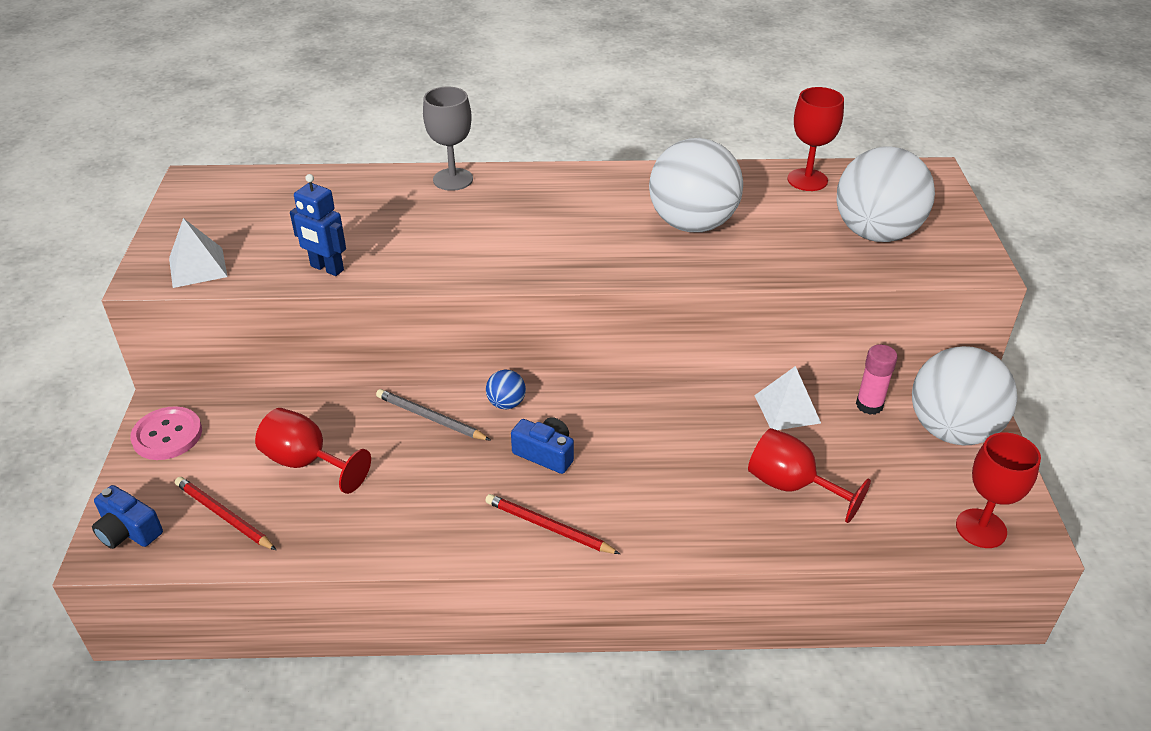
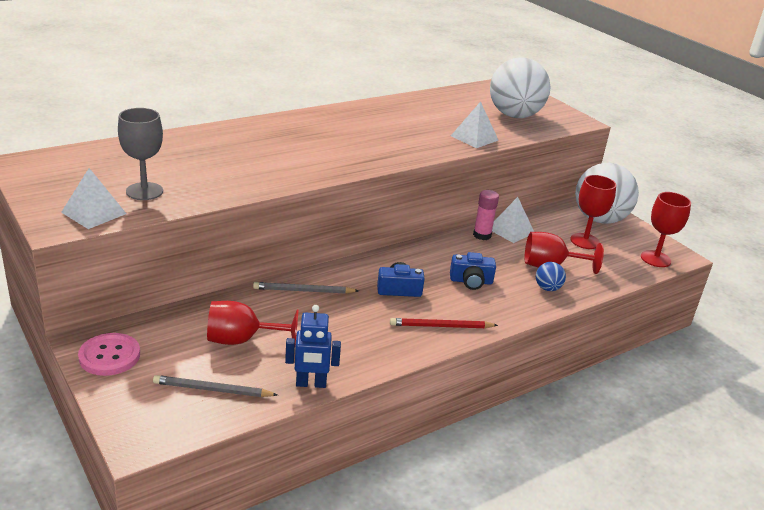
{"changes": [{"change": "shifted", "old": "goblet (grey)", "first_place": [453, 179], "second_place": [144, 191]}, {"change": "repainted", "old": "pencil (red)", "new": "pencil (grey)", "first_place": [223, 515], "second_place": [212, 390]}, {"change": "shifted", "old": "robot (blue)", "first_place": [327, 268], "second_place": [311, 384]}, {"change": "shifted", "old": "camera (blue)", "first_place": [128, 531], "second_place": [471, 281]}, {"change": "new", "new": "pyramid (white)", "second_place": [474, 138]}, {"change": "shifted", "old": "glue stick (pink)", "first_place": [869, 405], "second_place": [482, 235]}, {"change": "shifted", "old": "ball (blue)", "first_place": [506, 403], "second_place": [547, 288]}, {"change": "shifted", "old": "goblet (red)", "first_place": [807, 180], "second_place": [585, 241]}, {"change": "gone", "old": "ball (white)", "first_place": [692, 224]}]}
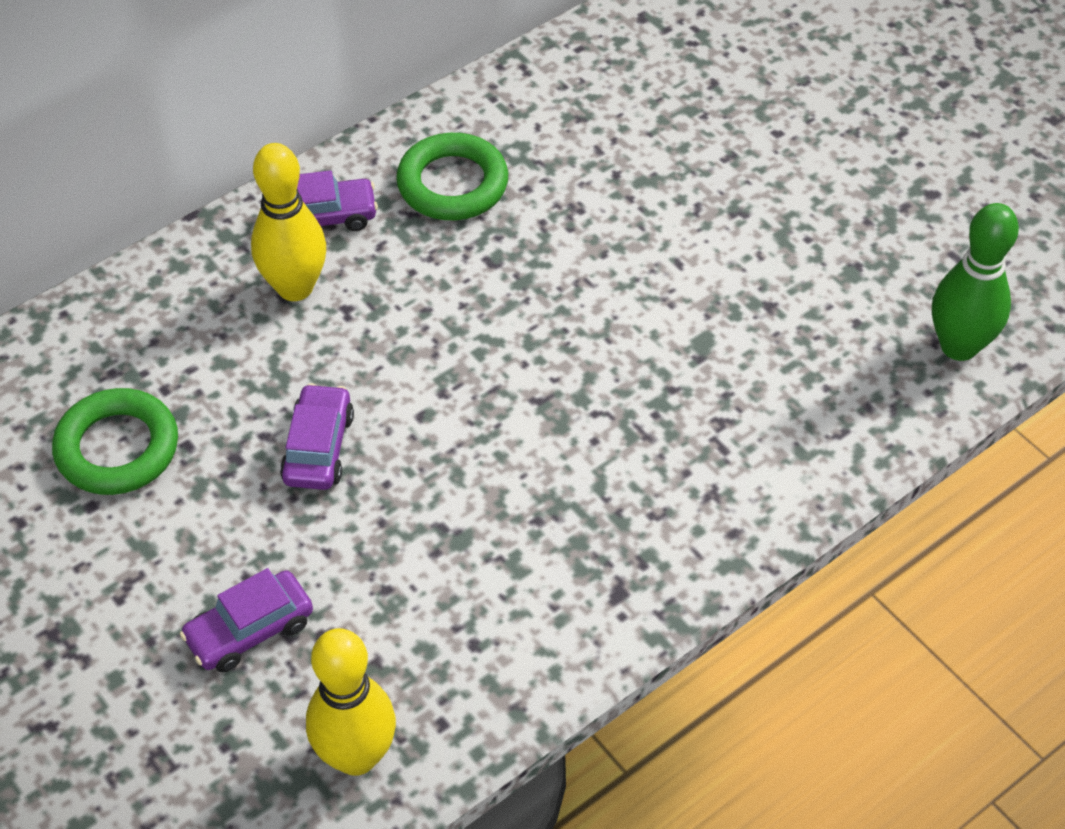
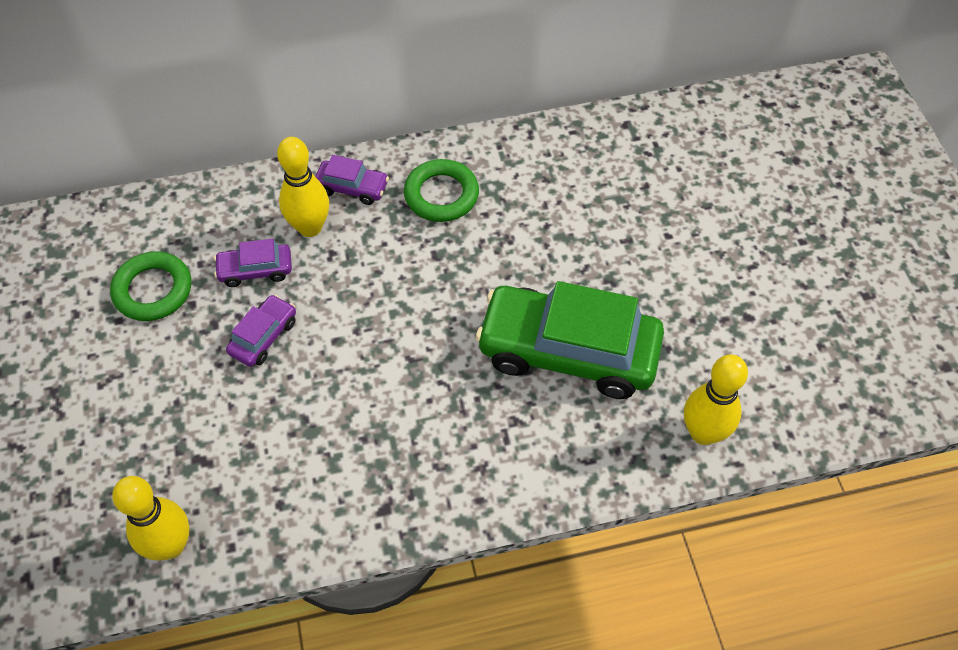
{"changes": [{"change": "shifted", "old": "car (purple)", "first_place": [250, 630], "second_place": [255, 270]}, {"change": "new", "new": "car (green)", "second_place": [568, 352]}, {"change": "repainted", "old": "bowling pin (green)", "new": "bowling pin (yellow)", "first_place": [959, 346], "second_place": [703, 433]}]}
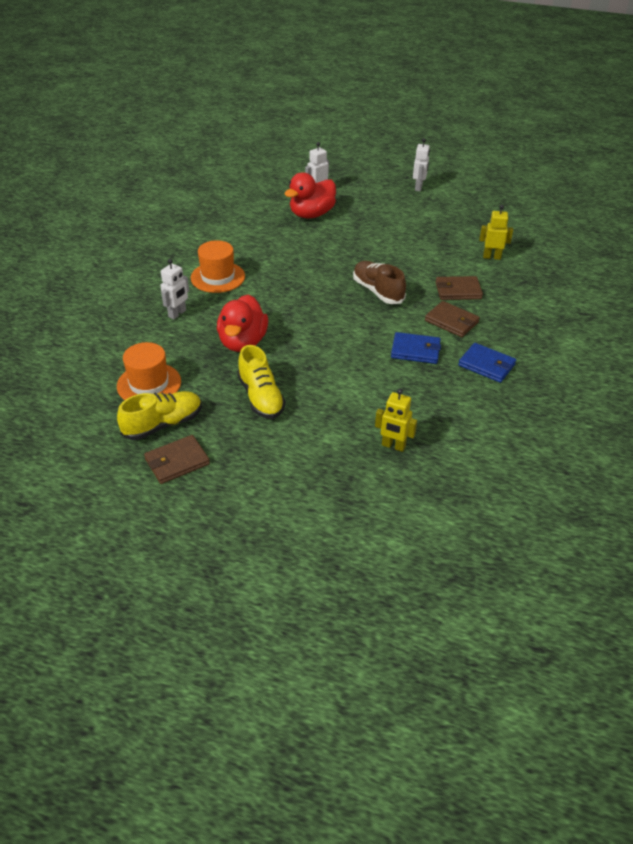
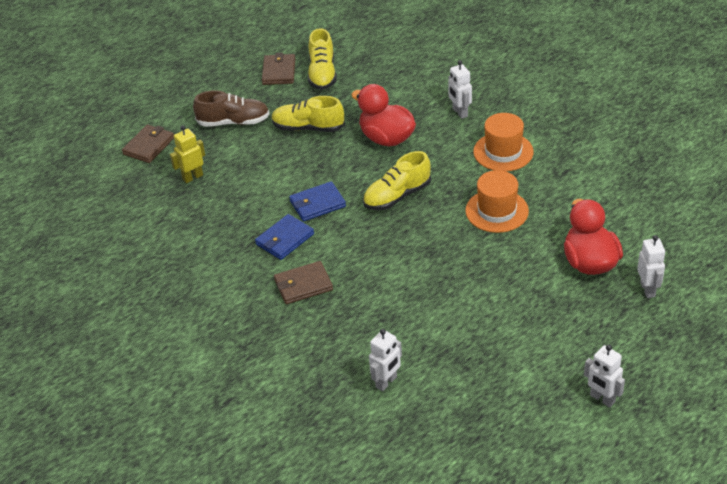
{"changes": [{"change": "shifted", "old": "wallet (brown)", "first_place": [458, 290], "second_place": [149, 146]}, {"change": "shifted", "old": "shoe (brown)", "first_place": [377, 291], "second_place": [233, 122]}, {"change": "shifted", "old": "wallet (blue)", "first_place": [486, 365], "second_place": [317, 204]}, {"change": "new", "new": "shoe (yellow)", "second_place": [397, 196]}, {"change": "repainted", "old": "robot (yellow)", "new": "robot (white)", "first_place": [491, 257], "second_place": [386, 382]}, {"change": "shifted", "old": "hat (orange)", "first_place": [149, 384], "second_place": [497, 211]}]}
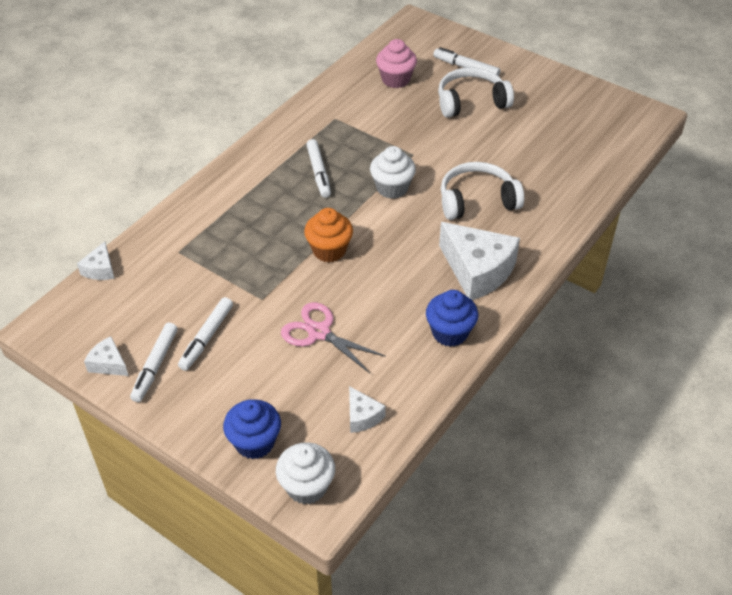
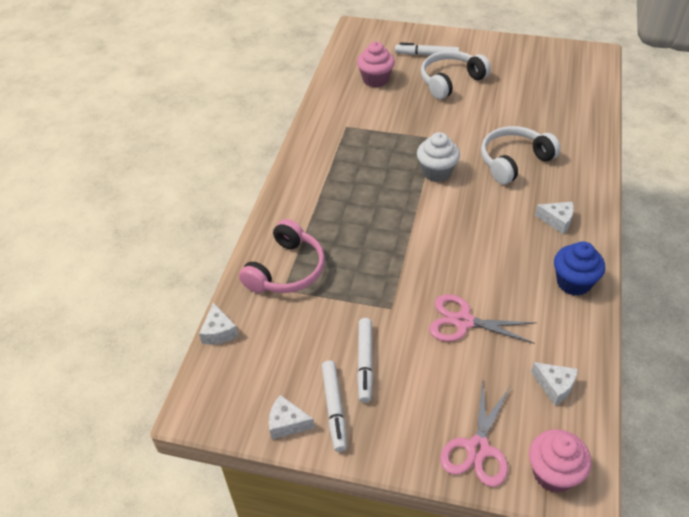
{"changes": [{"change": "new", "new": "headphones (pink)", "second_place": [286, 270]}, {"change": "swapped", "old": "cupcake (blue)", "new": "scissors (pink)", "first_place": [254, 442], "second_place": [477, 449]}, {"change": "repainted", "old": "cupcake (white)", "new": "cupcake (pink)", "first_place": [307, 486], "second_place": [553, 473]}, {"change": "scaled", "old": "cheese (white)", "first_place": [477, 270], "second_place": [557, 221], "factor": 0.48}, {"change": "gone", "old": "cupcake (orange)", "first_place": [329, 250]}, {"change": "gone", "old": "marker (white)", "first_place": [318, 173]}]}
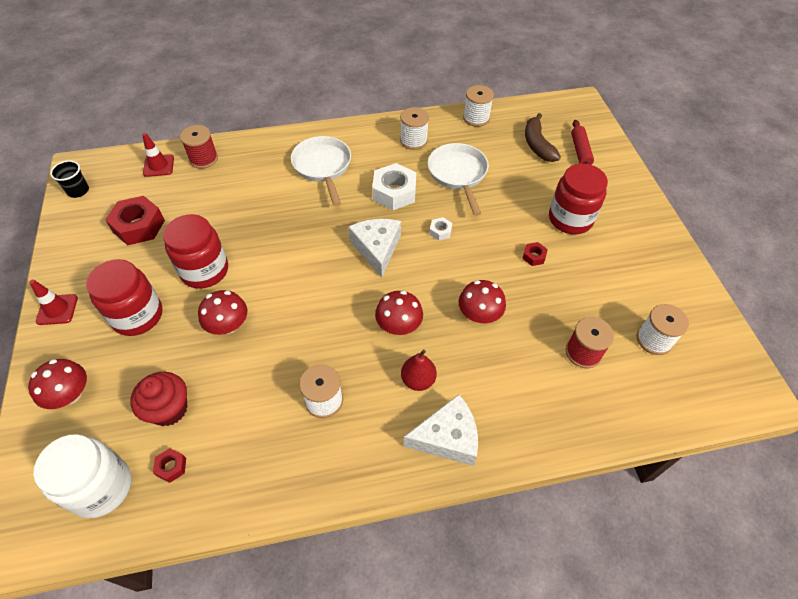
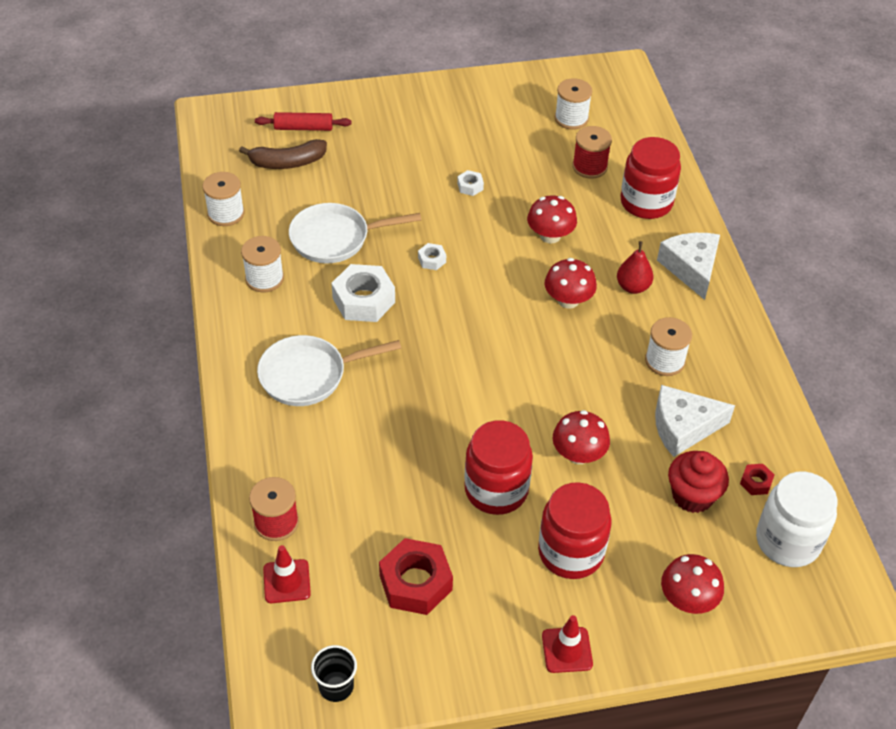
{"changes": [{"change": "repainted", "old": "nut (red)", "new": "nut (white)", "first_place": [534, 256], "second_place": [470, 186]}, {"change": "shifted", "old": "jar (red)", "first_place": [570, 219], "second_place": [646, 202]}, {"change": "shifted", "old": "cheese (white)", "first_place": [377, 249], "second_place": [683, 427]}]}
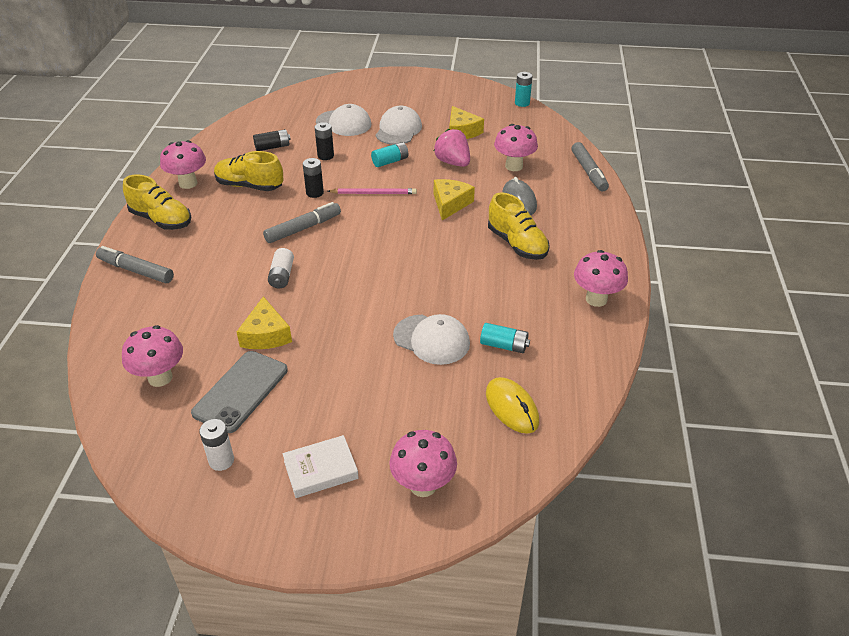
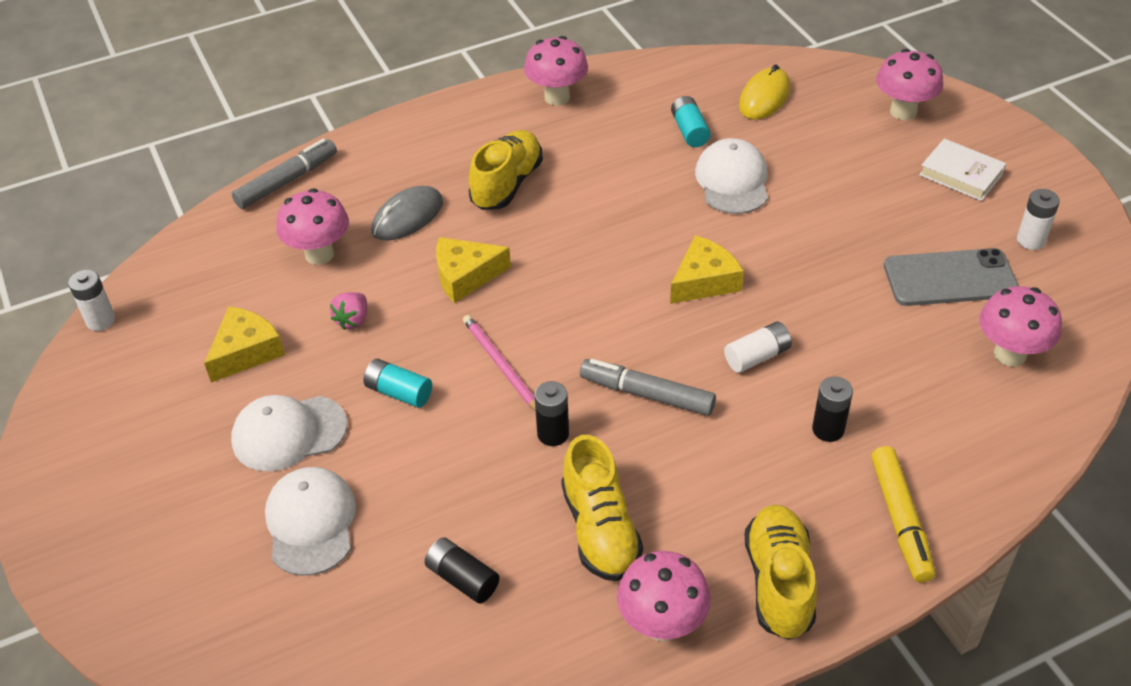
{"changes": [{"change": "repainted", "old": "battery (turquoise)", "new": "battery (white)", "first_place": [522, 103], "second_place": [101, 320]}, {"change": "scaled", "old": "strawberry (pink)", "first_place": [453, 162], "second_place": [353, 320], "factor": 0.61}, {"change": "shifted", "old": "cheese (yellow)", "first_place": [266, 334], "second_place": [704, 281]}, {"change": "shifted", "old": "battery (black)", "first_place": [325, 156], "second_place": [828, 429]}, {"change": "repainted", "old": "marker (grey)", "new": "marker (yellow)", "first_place": [136, 270], "second_place": [900, 520]}]}
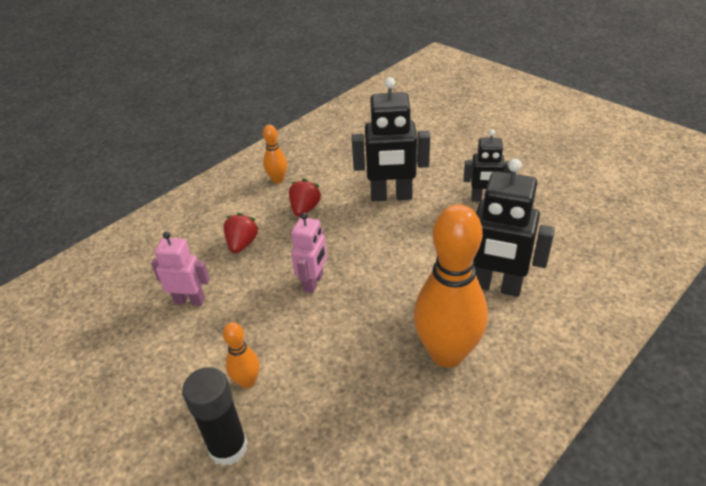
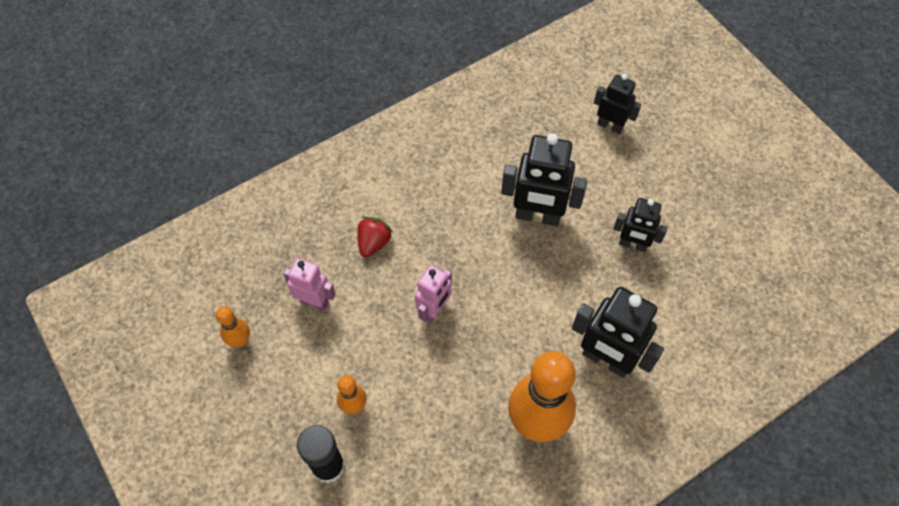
{"changes": [{"change": "shifted", "old": "bowling pin (orange)", "first_place": [278, 180], "second_place": [240, 340]}, {"change": "new", "new": "robot (black)", "second_place": [610, 126]}, {"change": "gone", "old": "strawberry (red)", "first_place": [305, 209]}]}
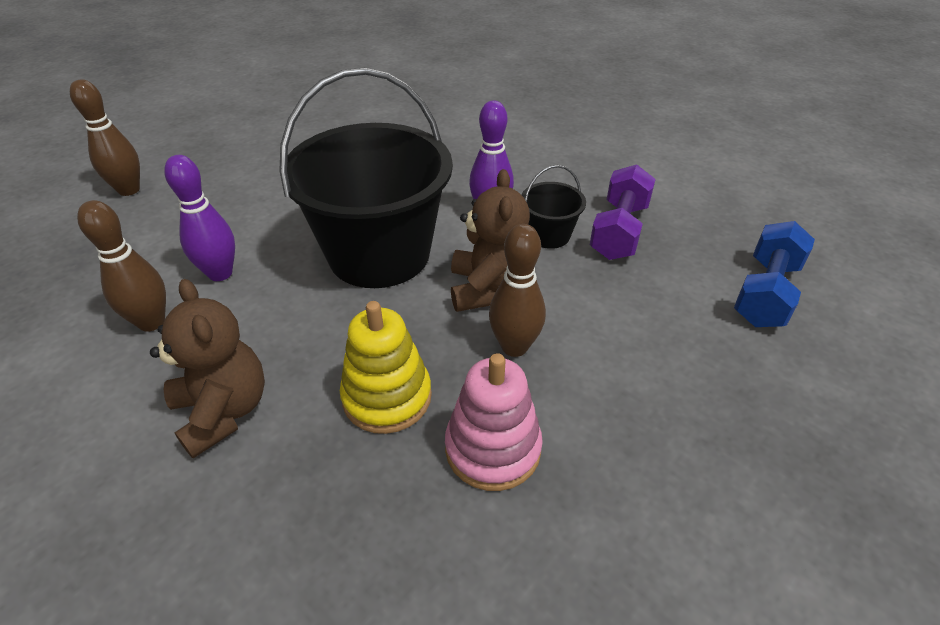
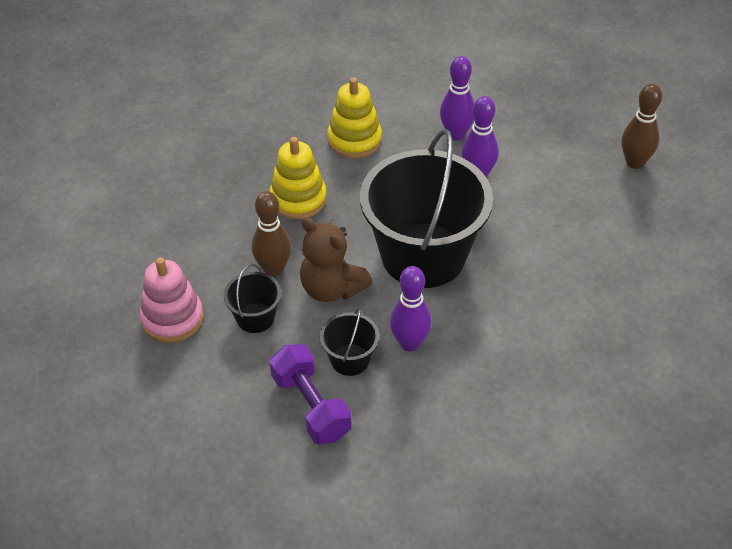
{"changes": [{"change": "shifted", "old": "stacking toy (pink)", "first_place": [493, 448], "second_place": [172, 318]}, {"change": "new", "new": "bucket (black)", "second_place": [255, 318]}, {"change": "swapped", "old": "teddy bear (brown)", "new": "stacking toy (yellow)", "first_place": [223, 411], "second_place": [354, 140]}, {"change": "repainted", "old": "bowling pin (brown)", "new": "bowling pin (purple)", "first_place": [151, 322], "second_place": [456, 134]}, {"change": "gone", "old": "dumbbell (blue)", "first_place": [765, 293]}]}
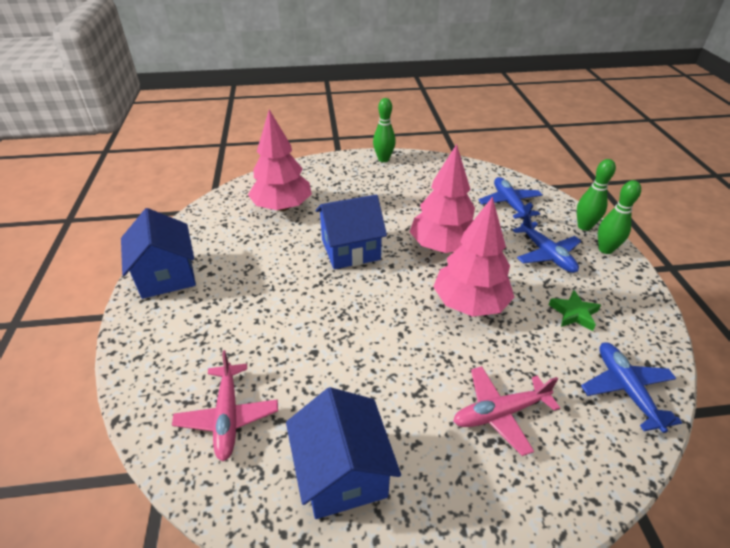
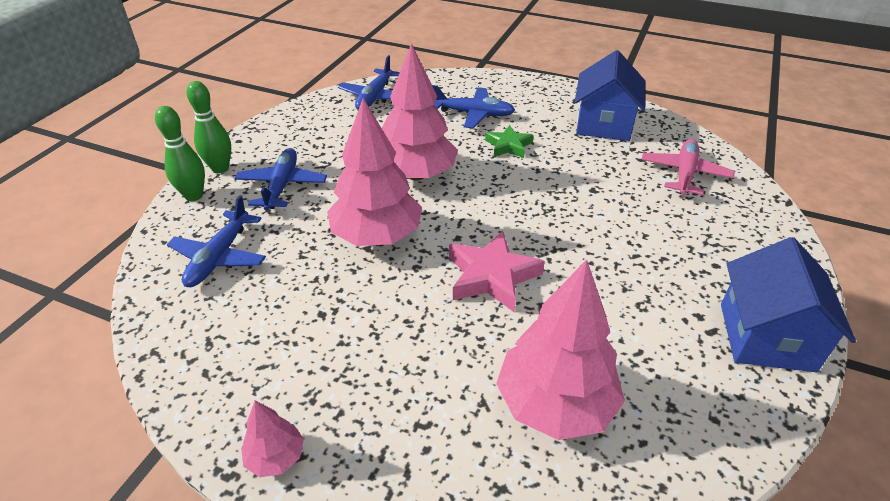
{"changes": [{"change": "swapped", "old": "bowling pin (green)", "new": "tree (pink)", "first_place": [383, 159], "second_place": [275, 457]}, {"change": "repainted", "old": "plane (pink)", "new": "plane (blue)", "first_place": [500, 413], "second_place": [473, 114]}, {"change": "swapped", "old": "house (blue)", "new": "star (pink)", "first_place": [350, 249], "second_place": [492, 276]}, {"change": "shifted", "old": "star (green)", "first_place": [574, 313], "second_place": [508, 146]}]}
